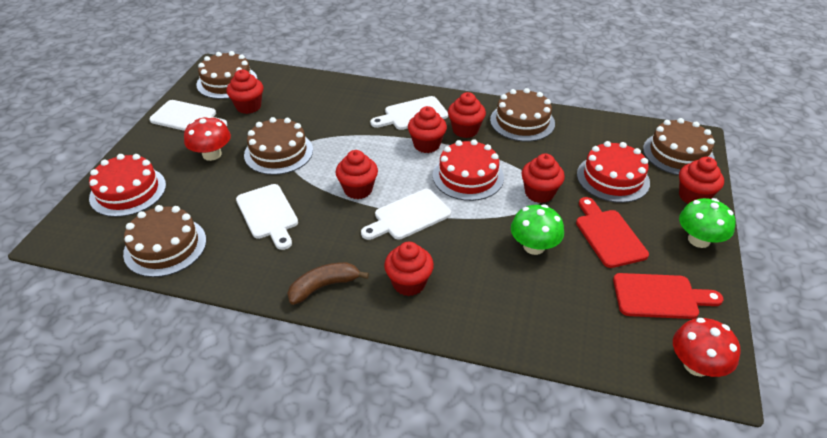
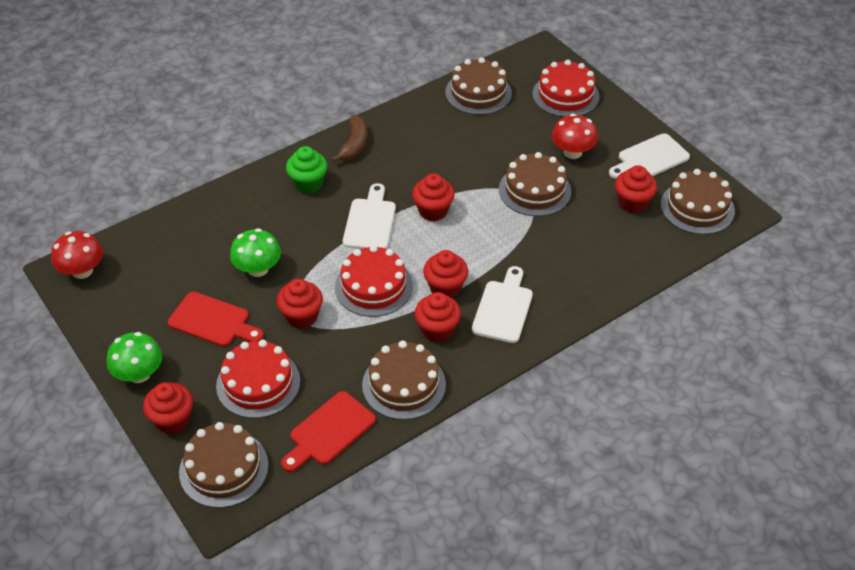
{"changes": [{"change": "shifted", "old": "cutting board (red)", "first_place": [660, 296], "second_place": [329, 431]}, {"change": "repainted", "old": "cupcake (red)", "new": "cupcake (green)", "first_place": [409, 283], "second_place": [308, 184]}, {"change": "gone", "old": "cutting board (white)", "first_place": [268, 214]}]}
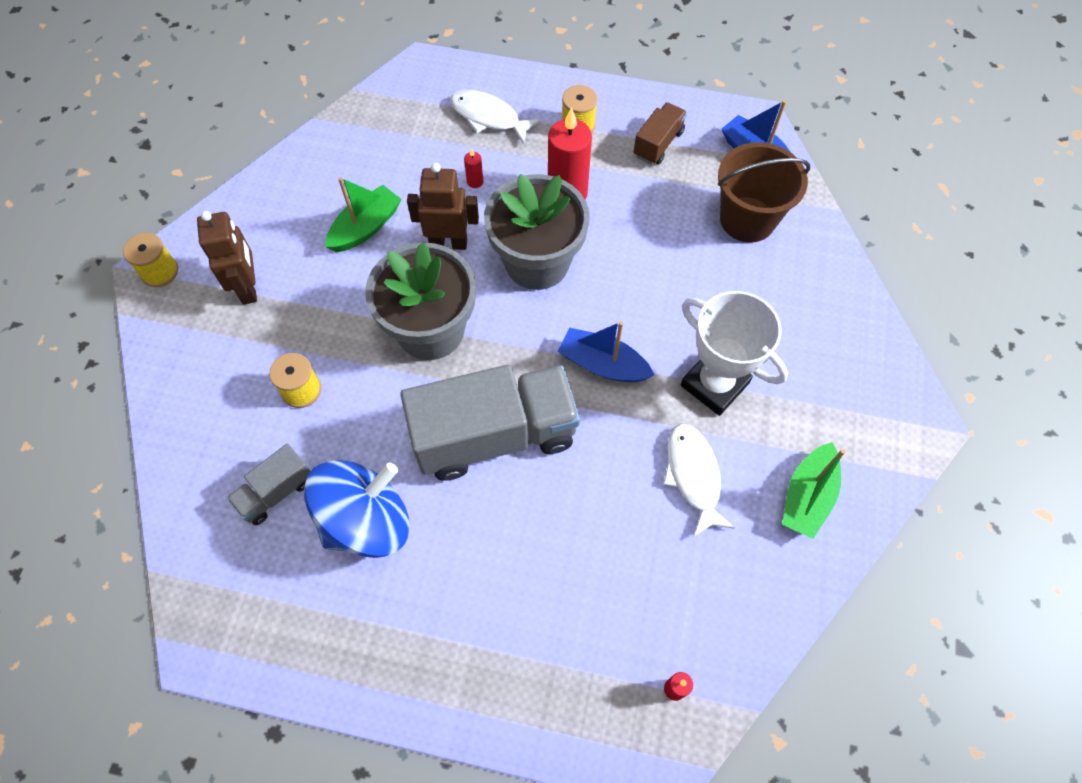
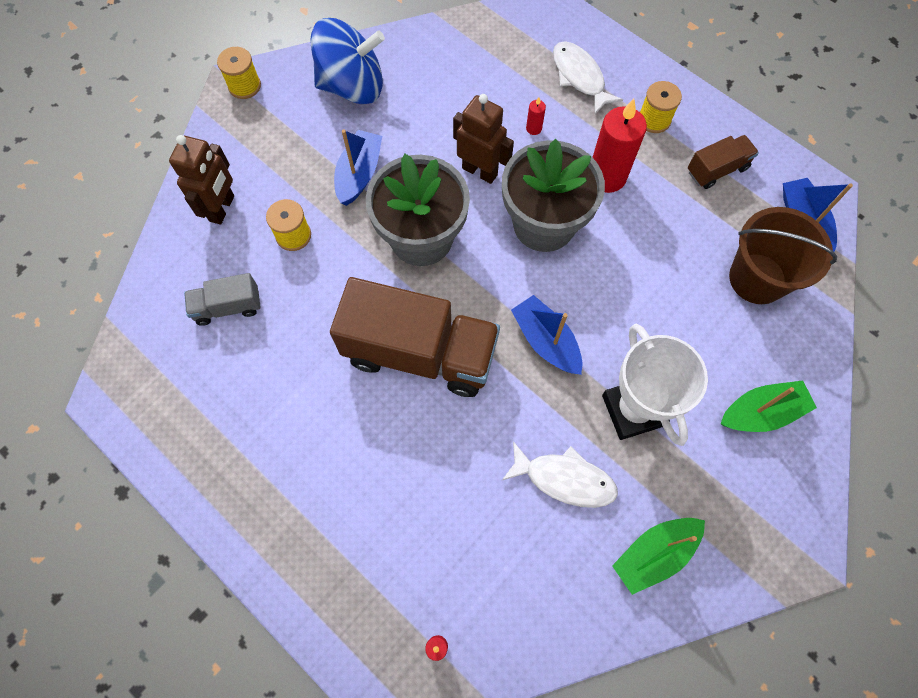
{"changes": [{"change": "shifted", "old": "robot (brown)", "first_place": [249, 287], "second_place": [222, 208]}, {"change": "shifted", "old": "spinning top (blue)", "first_place": [366, 521], "second_place": [352, 86]}, {"change": "repainted", "old": "truck (grey)", "new": "truck (brown)", "first_place": [494, 435], "second_place": [420, 353]}, {"change": "new", "new": "boat (blue)", "second_place": [359, 174]}, {"change": "rotated", "old": "fish (white)", "first_place": [693, 476], "second_place": [564, 479], "degrees": 90}, {"change": "shifted", "old": "boat (green)", "first_place": [366, 227], "second_place": [761, 412]}]}
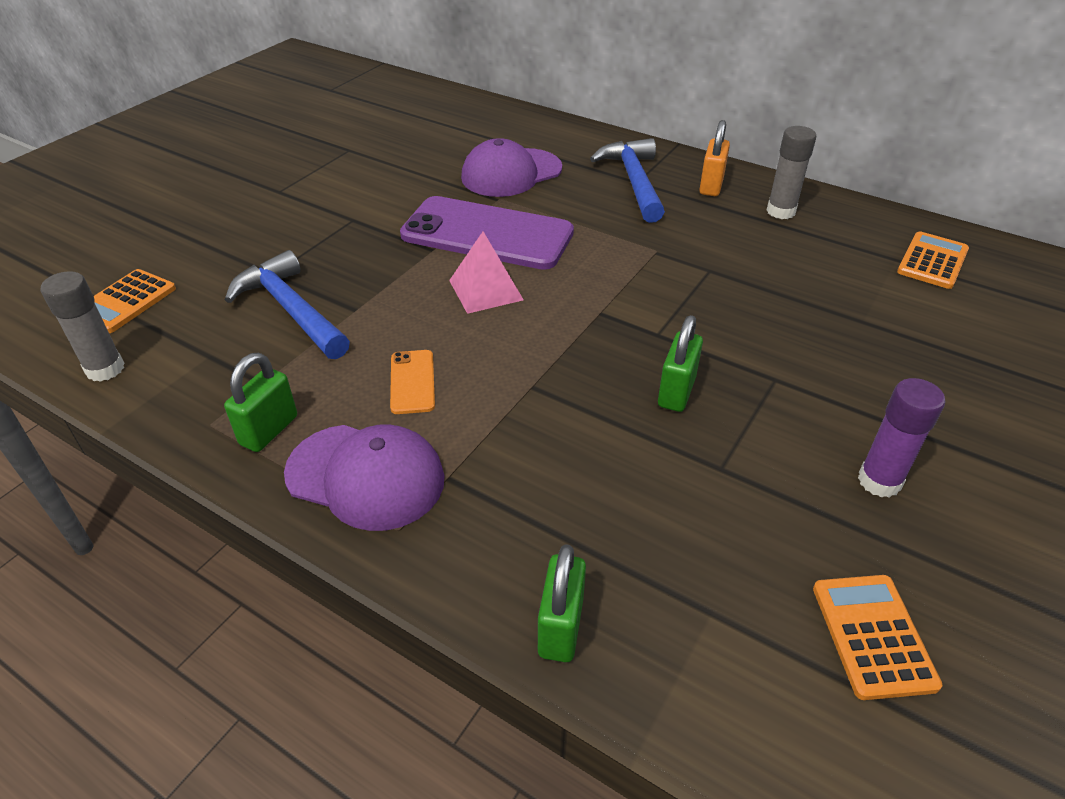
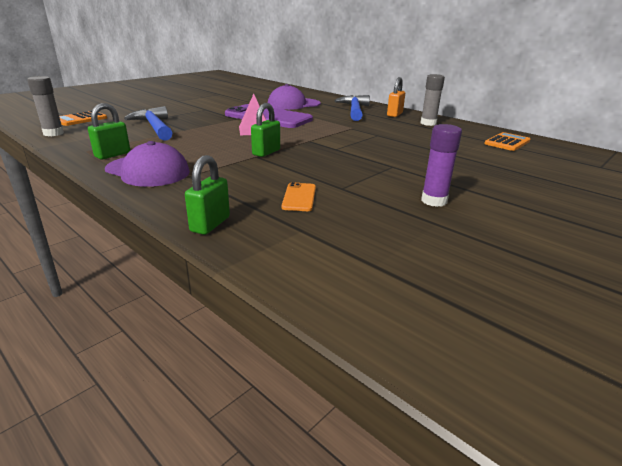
{"changes": [{"change": "shifted", "old": "padlock (green)", "first_place": [676, 392], "second_place": [266, 152]}, {"change": "shifted", "old": "phone (orange)", "first_place": [412, 382], "second_place": [299, 197]}, {"change": "gone", "old": "calculator (orange)", "first_place": [873, 636]}]}
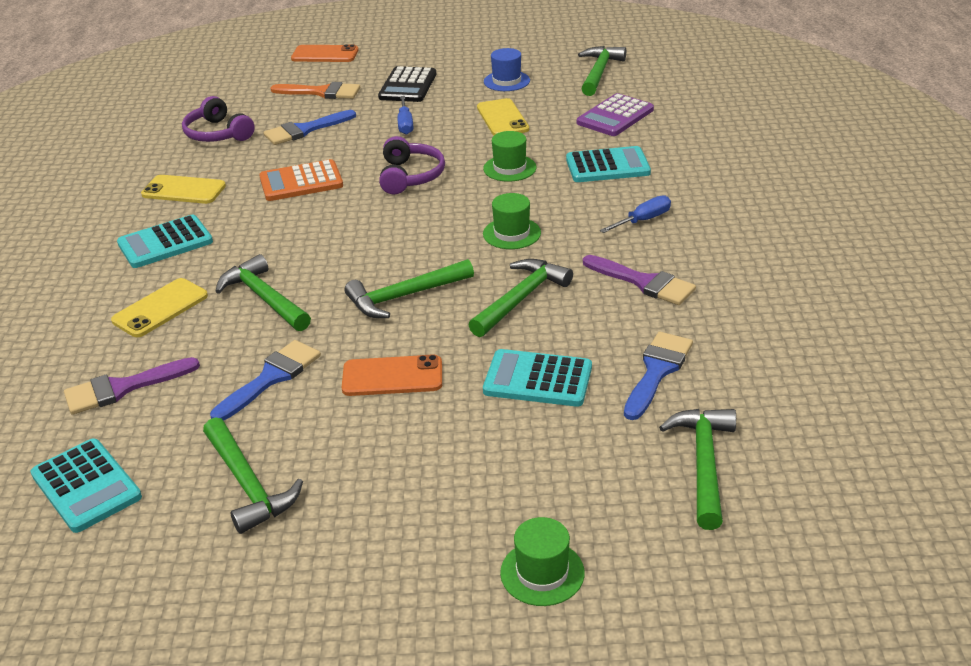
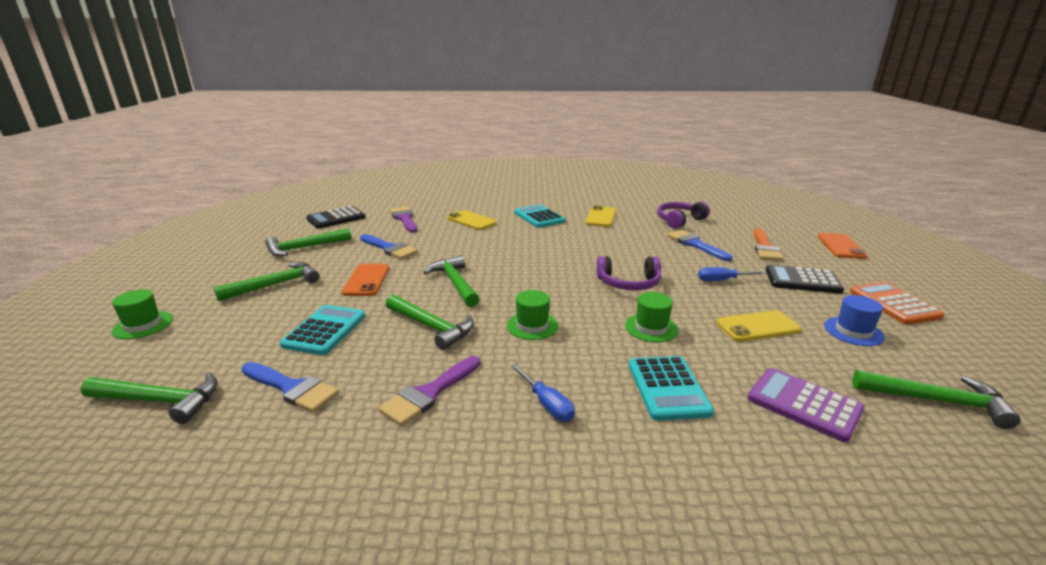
{"changes": [{"change": "shifted", "old": "hammer (green)", "first_place": [264, 298], "second_place": [276, 284]}, {"change": "repainted", "old": "calculator (turquoise)", "new": "calculator (black)", "first_place": [86, 486], "second_place": [336, 218]}, {"change": "shifted", "old": "calculator (orange)", "first_place": [301, 182], "second_place": [894, 304]}]}
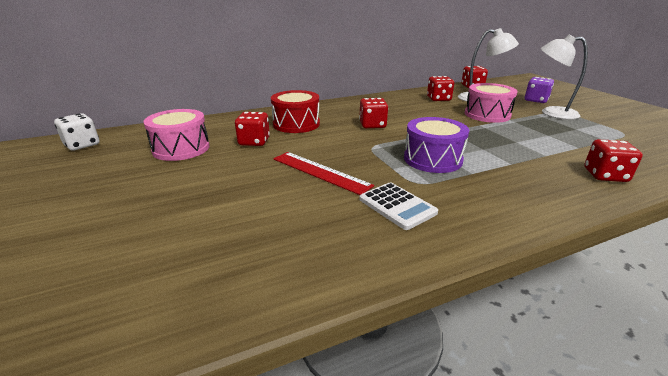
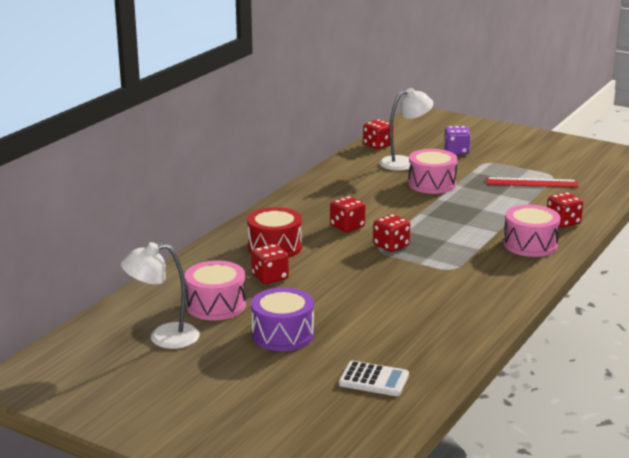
{"changes": [{"change": "shifted", "old": "lamp (white)", "first_place": [551, 112], "second_place": [163, 337]}, {"change": "shifted", "old": "drum (purple)", "first_place": [432, 159], "second_place": [282, 334]}, {"change": "shifted", "old": "calculator (white)", "first_place": [397, 206], "second_place": [373, 380]}, {"change": "shifted", "old": "dice (red)", "first_place": [438, 99], "second_place": [391, 246]}, {"change": "shifted", "old": "ruler (red)", "first_place": [320, 172], "second_place": [532, 183]}, {"change": "new", "new": "drum (pink)", "second_place": [530, 244]}, {"change": "gone", "old": "dice (white)", "first_place": [82, 145]}]}
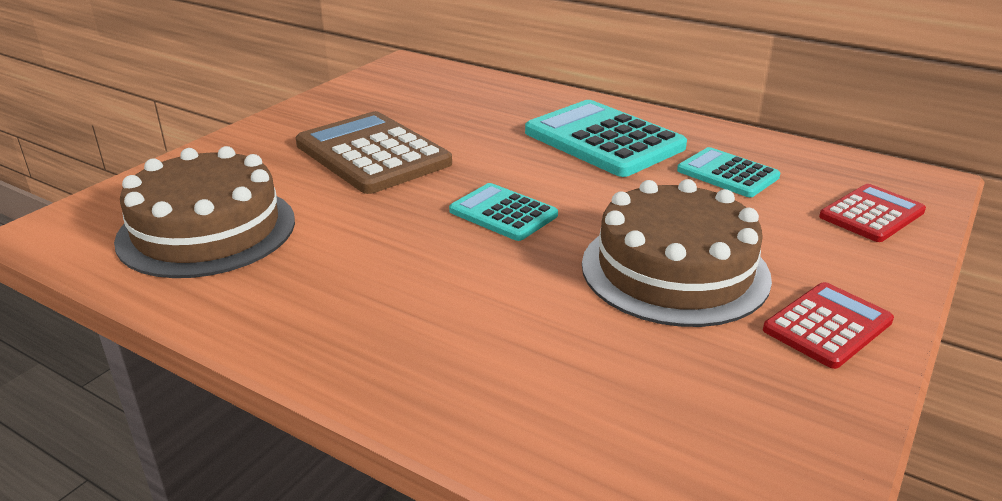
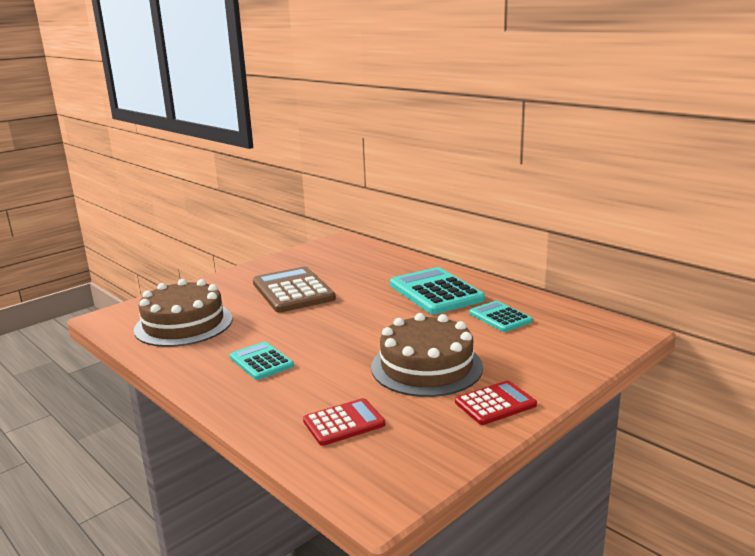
{"changes": [{"change": "shifted", "old": "calculator (turquoise)", "first_place": [503, 213], "second_place": [261, 361]}, {"change": "shifted", "old": "calculator (red)", "first_place": [871, 214], "second_place": [344, 423]}]}
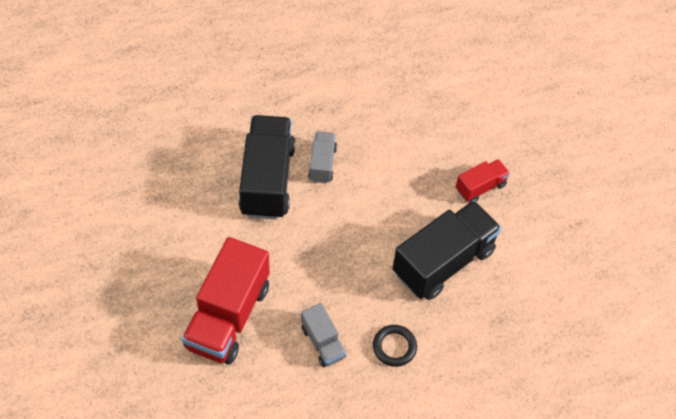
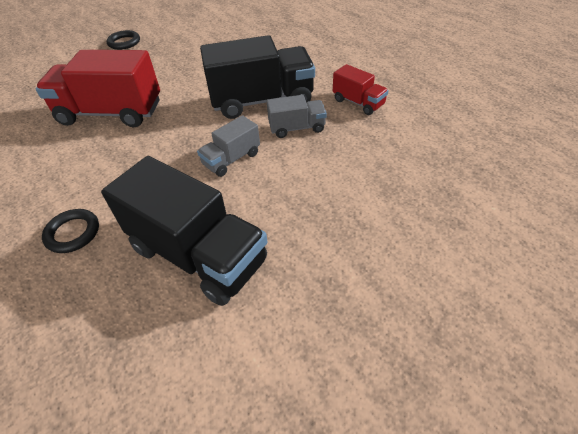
{"changes": [{"change": "new", "new": "ring (black)", "second_place": [124, 42]}, {"change": "shifted", "old": "truck (grey)", "first_place": [323, 342], "second_place": [231, 159]}, {"change": "shifted", "old": "truck (red)", "first_place": [480, 187], "second_place": [358, 103]}]}
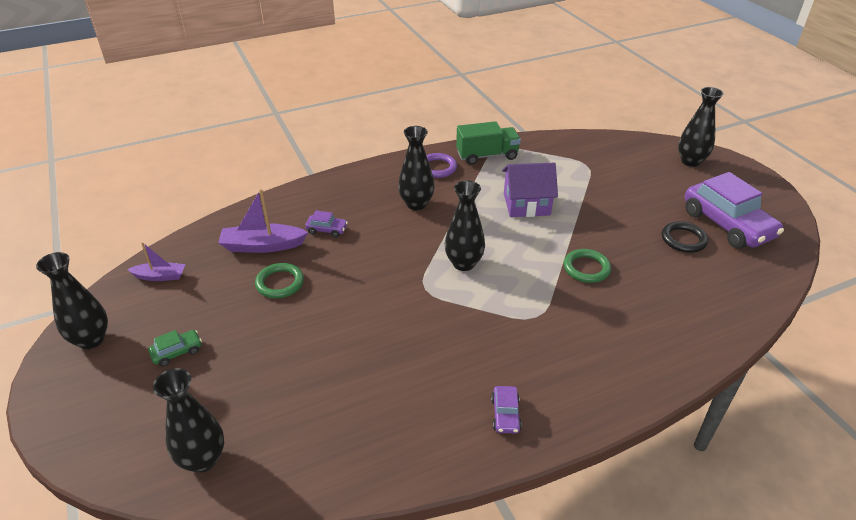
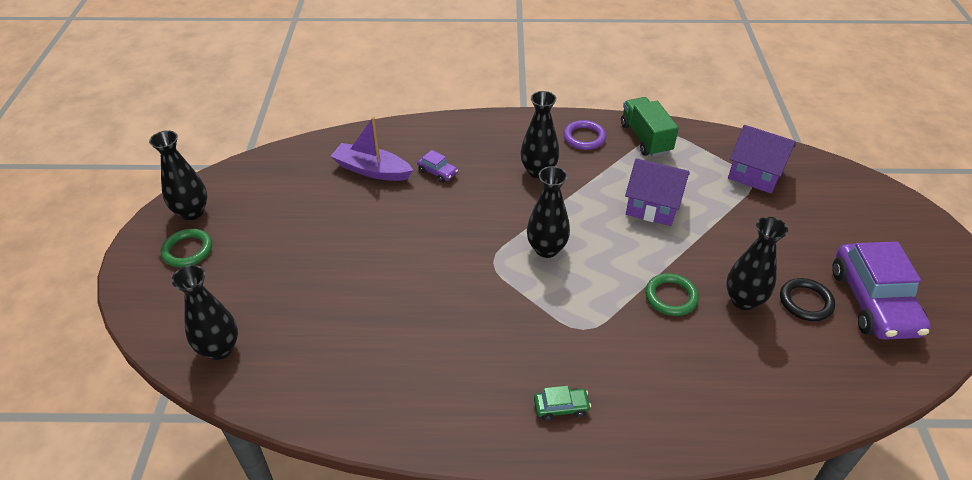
{"changes": [{"change": "shifted", "old": "ring (green)", "first_place": [280, 283], "second_place": [187, 250]}, {"change": "shifted", "old": "car (green)", "first_place": [177, 352], "second_place": [561, 407]}, {"change": "rotated", "old": "truck (green)", "first_place": [487, 155], "second_place": [645, 138], "degrees": -120}, {"change": "shifted", "old": "vase (black)", "first_place": [690, 161], "second_place": [743, 300]}, {"change": "new", "new": "house (purple)", "second_place": [755, 174]}, {"change": "gone", "old": "boat (purple)", "first_place": [160, 276]}, {"change": "gone", "old": "car (purple)", "first_place": [505, 414]}]}
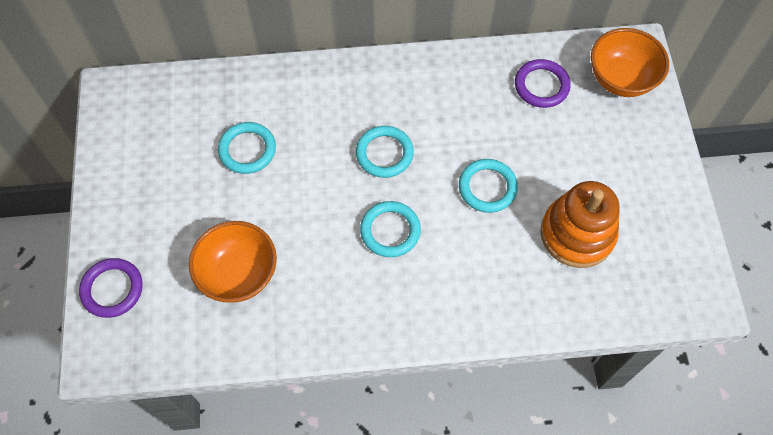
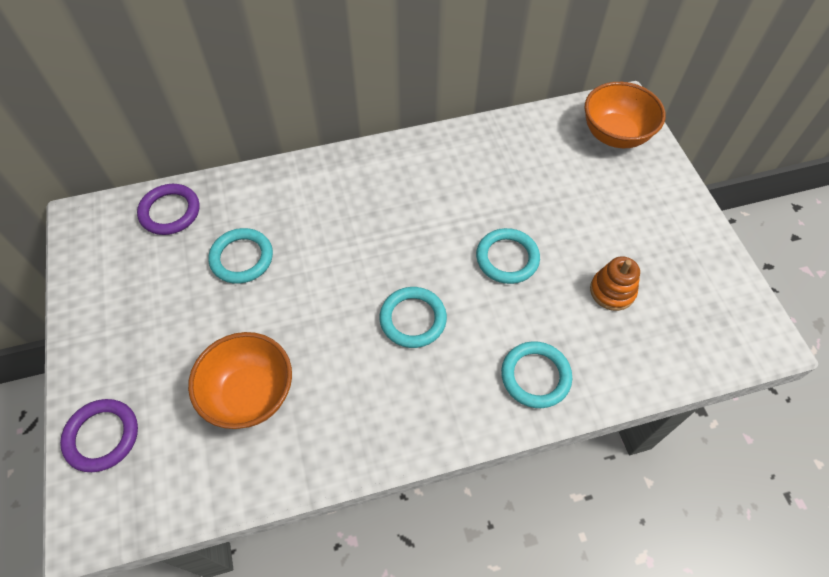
{"changes": [{"change": "shifted", "old": "ring (purple)", "first_place": [541, 86], "second_place": [170, 212]}, {"change": "shifted", "old": "ring (turquoise)", "first_place": [384, 153], "second_place": [535, 376]}, {"change": "scaled", "old": "stacking toy (orange)", "first_place": [577, 234], "second_place": [612, 291], "factor": 0.56}]}
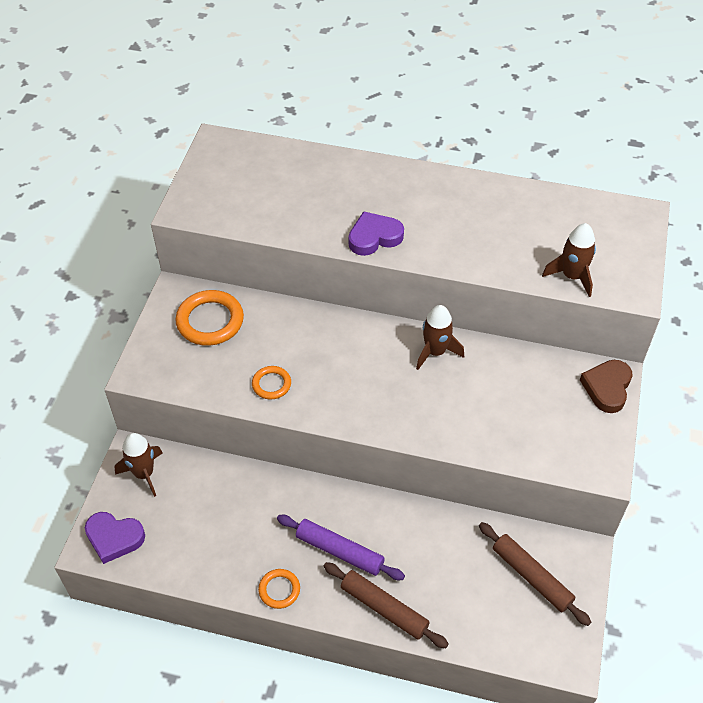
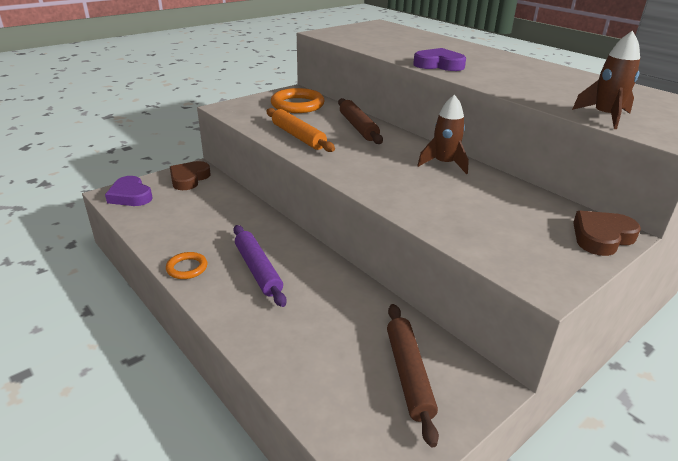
{"changes": [{"change": "swapped", "old": "rocket (brown)", "new": "heart (brown)", "first_place": [144, 473], "second_place": [189, 179]}, {"change": "swapped", "old": "ring (orange)", "new": "rolling pin (orange)", "first_place": [271, 384], "second_place": [298, 136]}, {"change": "shifted", "old": "rolling pin (brown)", "first_place": [384, 608], "second_place": [358, 127]}]}
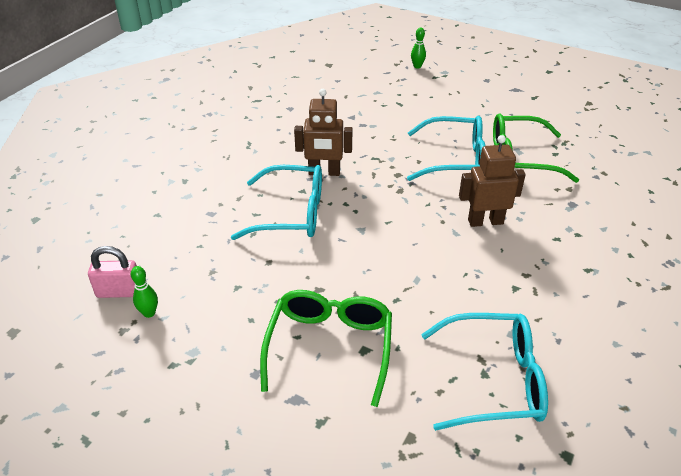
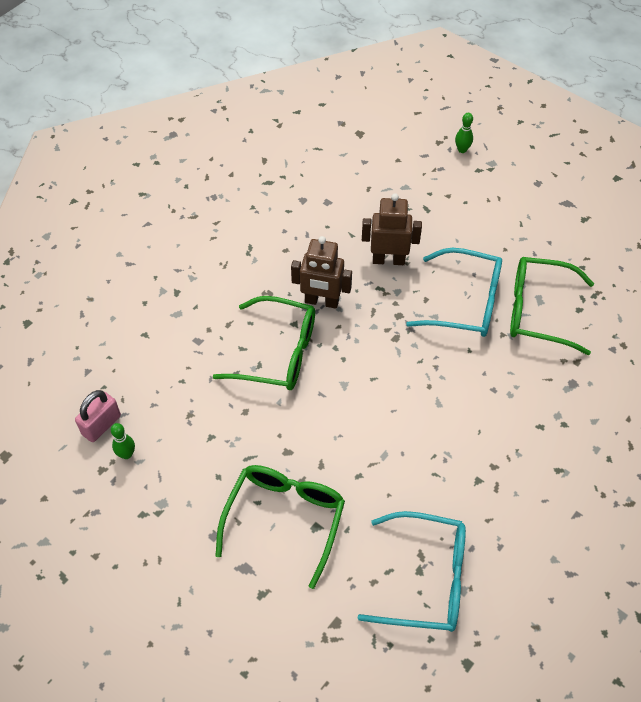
{"changes": [{"change": "rotated", "old": "padlock (pink)", "first_place": [119, 291], "second_place": [101, 425], "degrees": -60}, {"change": "repainted", "old": "glasses (turquoise)", "new": "glasses (green)", "first_place": [292, 213], "second_place": [278, 353]}, {"change": "shifted", "old": "robot (brown)", "first_place": [485, 221], "second_place": [388, 260]}]}
